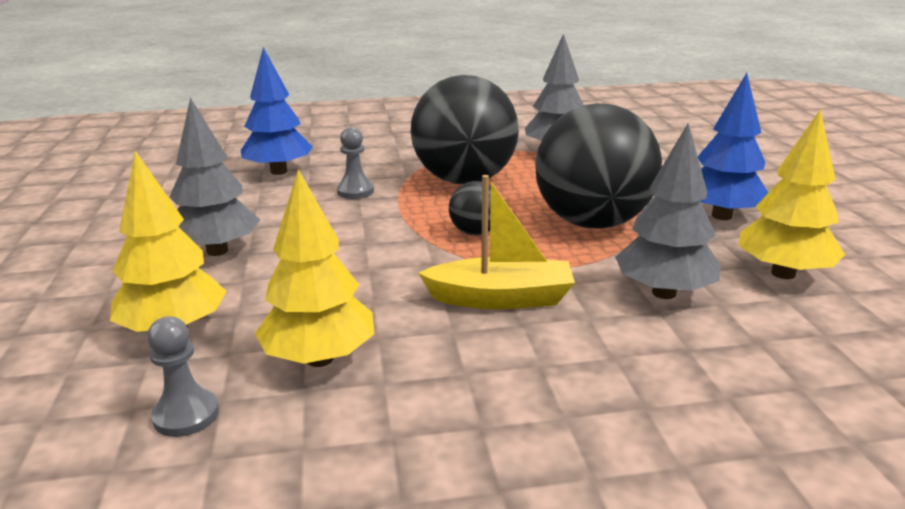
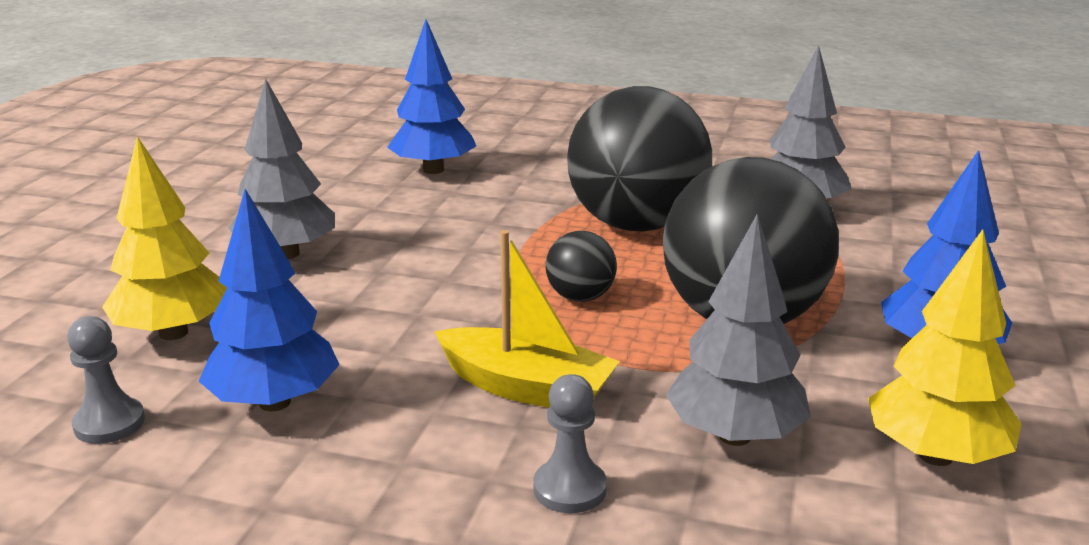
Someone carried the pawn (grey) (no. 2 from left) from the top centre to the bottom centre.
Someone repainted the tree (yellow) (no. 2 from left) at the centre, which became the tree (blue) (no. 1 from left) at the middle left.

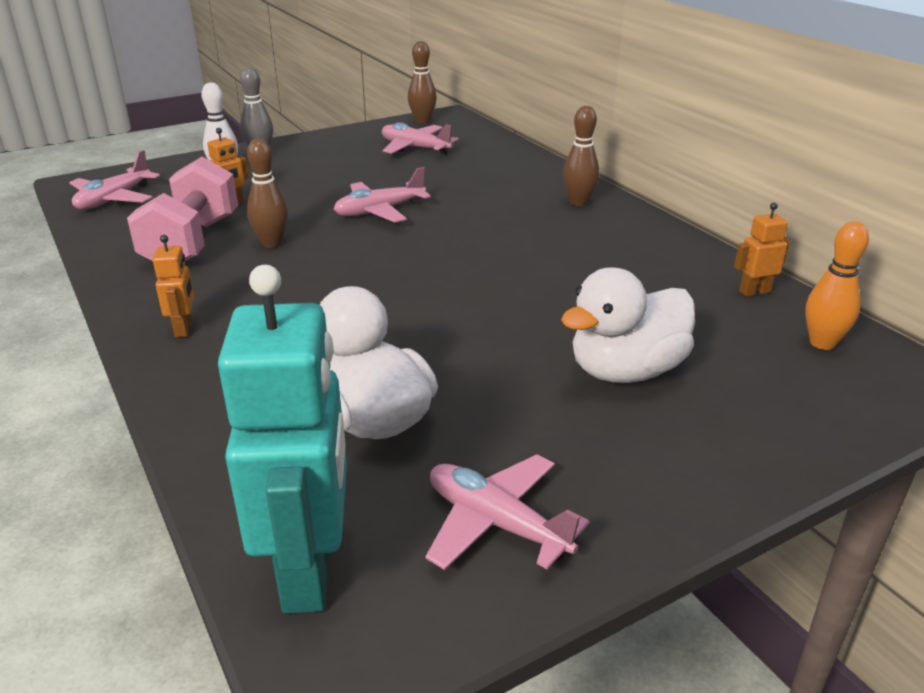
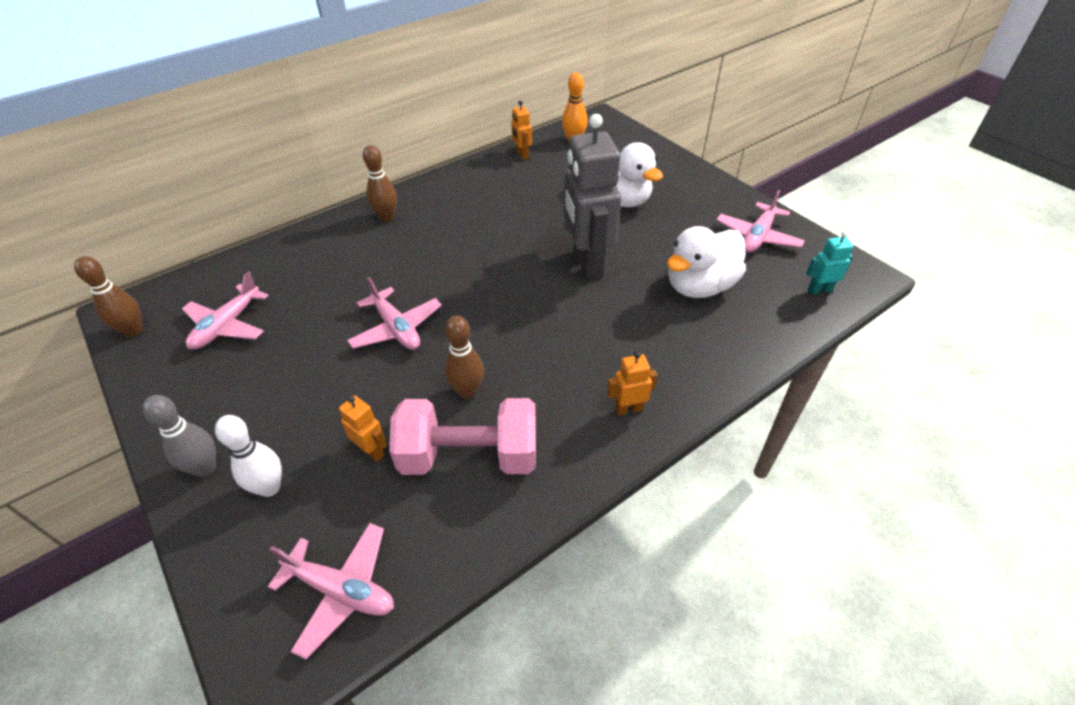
Someone scaled the robot (turquoise) at the middle left by 0.44.
Someone put down the robot (grey) at the top centre.

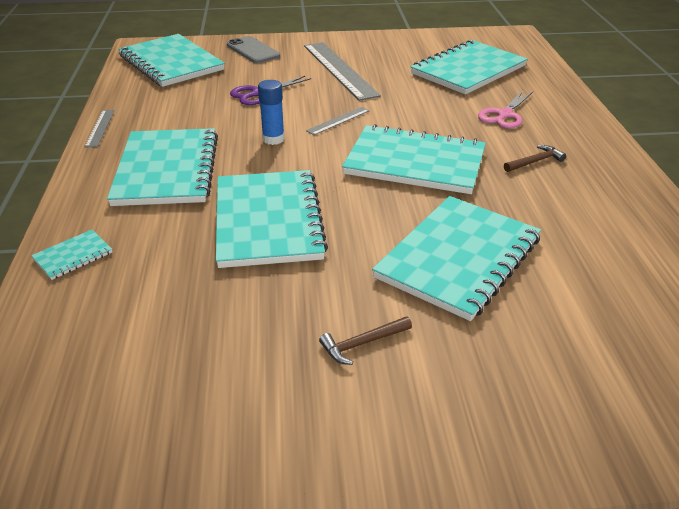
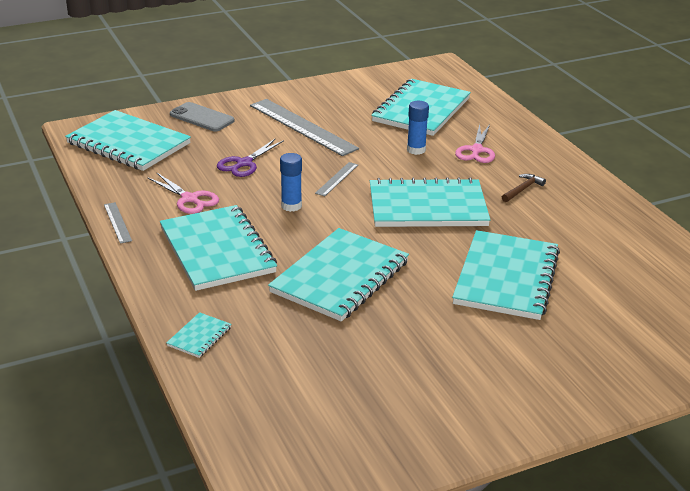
Someone rotated the notebook (turquoise) (no. 4 from left) at the centre by 60 degrees clockwise.
Someone took away the hammer (brown) (no. 1 from left) at the bottom centre.
Someone put down the glue stick (blue) (no. 2 from left) at the top centre.
Someone put down the scissors (pink) (no. 1 from left) at the middle left.

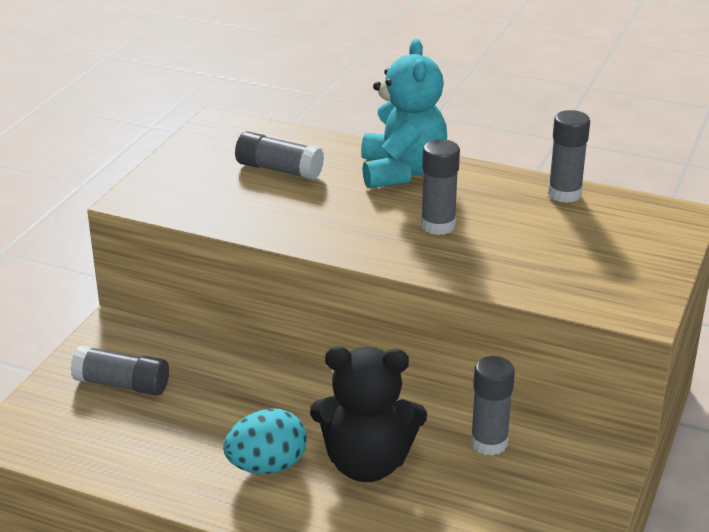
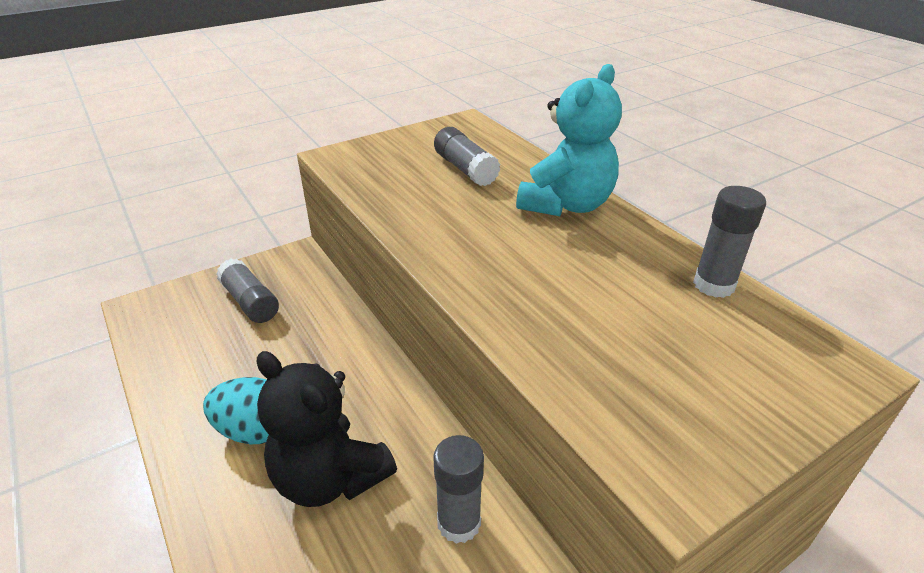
Someone took away the glue stick (grey) (no. 3 from left) at the centre.

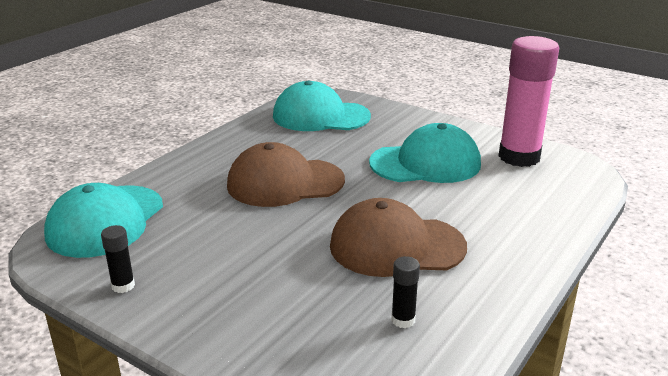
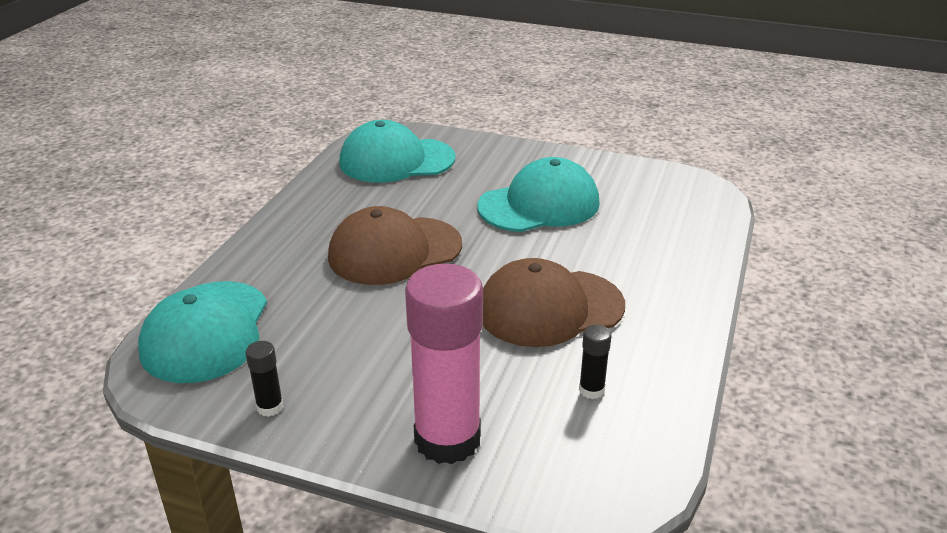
Someone carried the glue stick (pink) from the top right to the bottom centre.

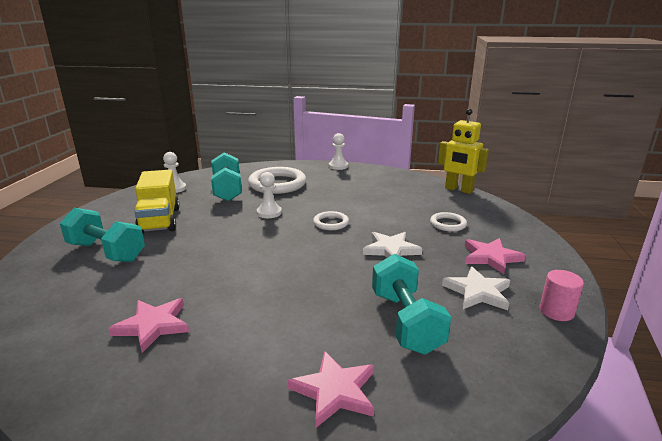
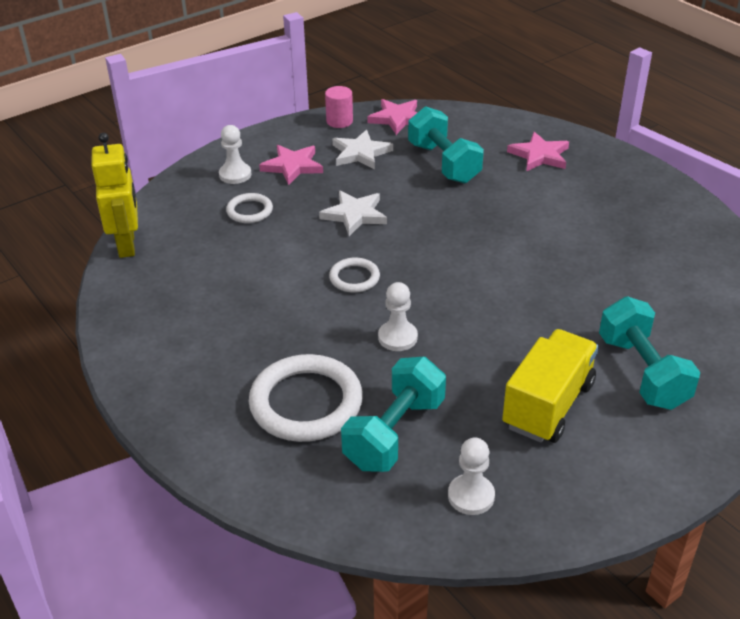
Someone carried the pawn (white) (no. 3 from left in the first image) from the centre to the top left.
Someone rotated the dumbbell (turquoise) (no. 3 from left in the first image) at the bottom centre by 60 degrees counterclockwise.
Someone carried the star (pink) (no. 1 from left in the first image) from the bottom left to the top centre.

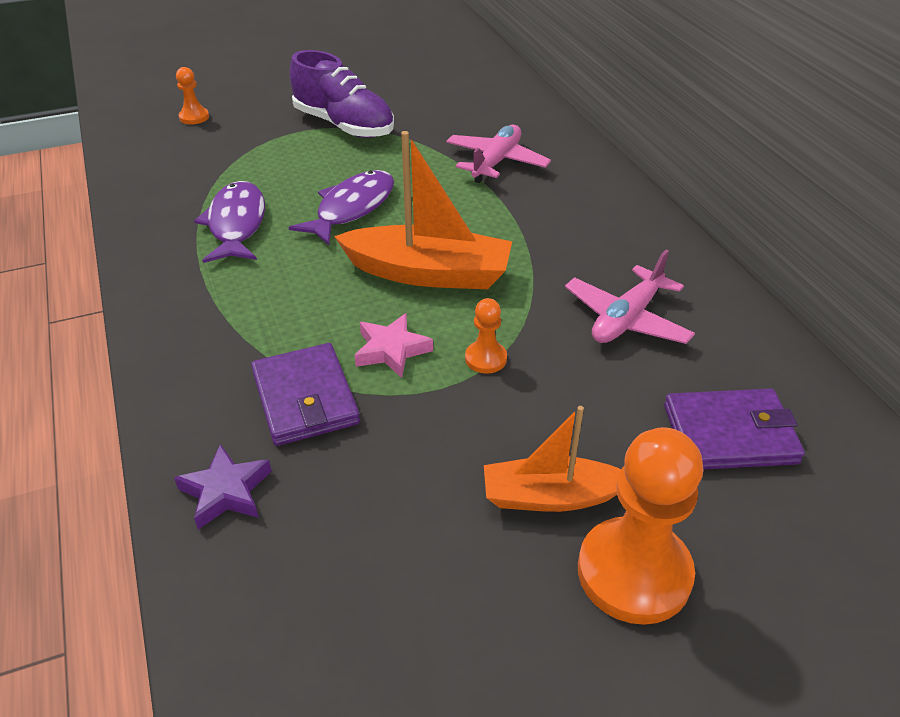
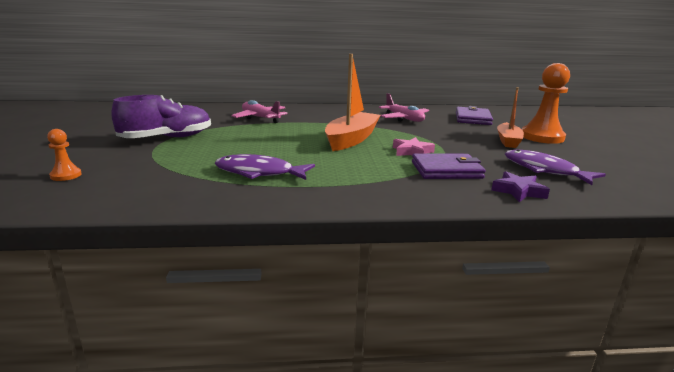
Someone carried the fish (purple) (no. 2 from left) from the top centre to the middle right.
Someone took away the pawn (orange) (no. 2 from left) at the centre.

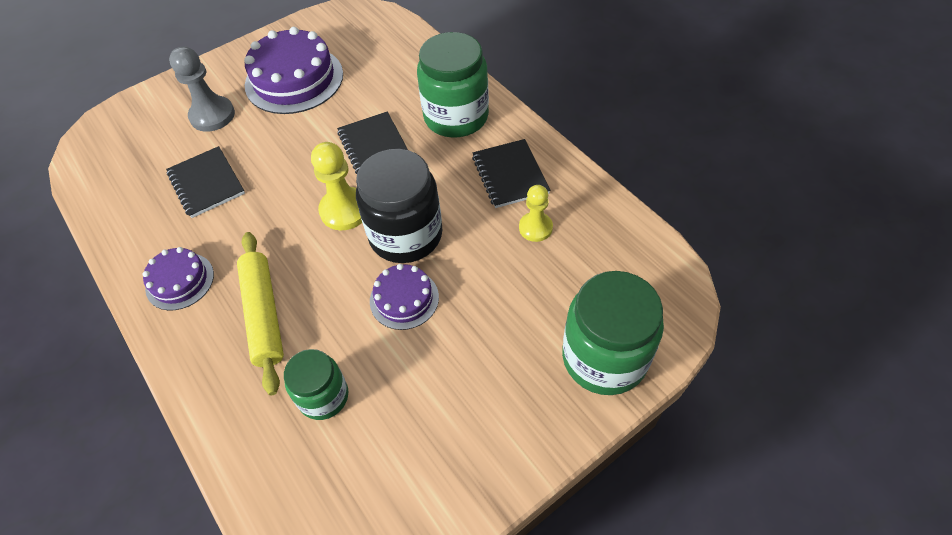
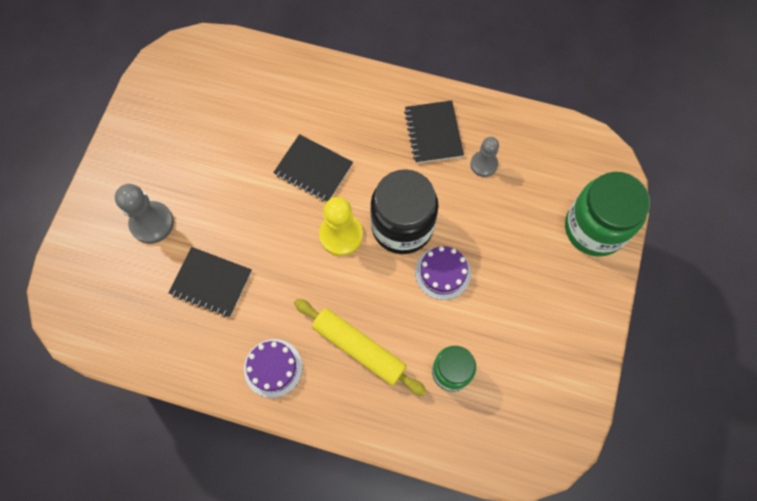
Someone took away the cake (purple) (no. 2 from left) at the top left.
Someone took away the jar (green) (no. 2 from left) at the top centre.
Someone rotated the notebook (black) (no. 3 from left) at the top centre by 45 degrees clockwise.
Someone repainted the pawn (yellow) (no. 2 from left) at the centre, which became the pawn (grey) (no. 2 from left) at the top centre.

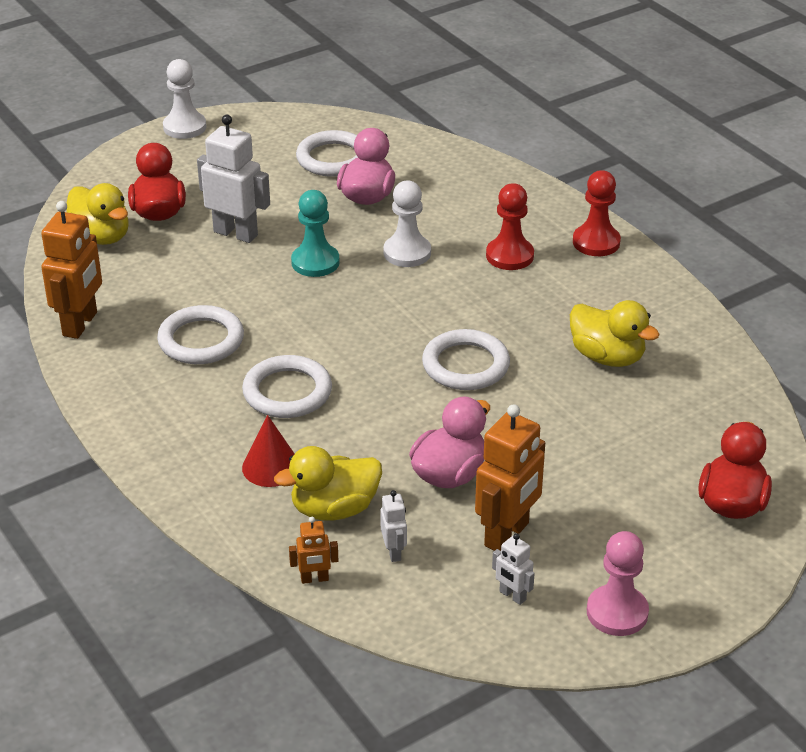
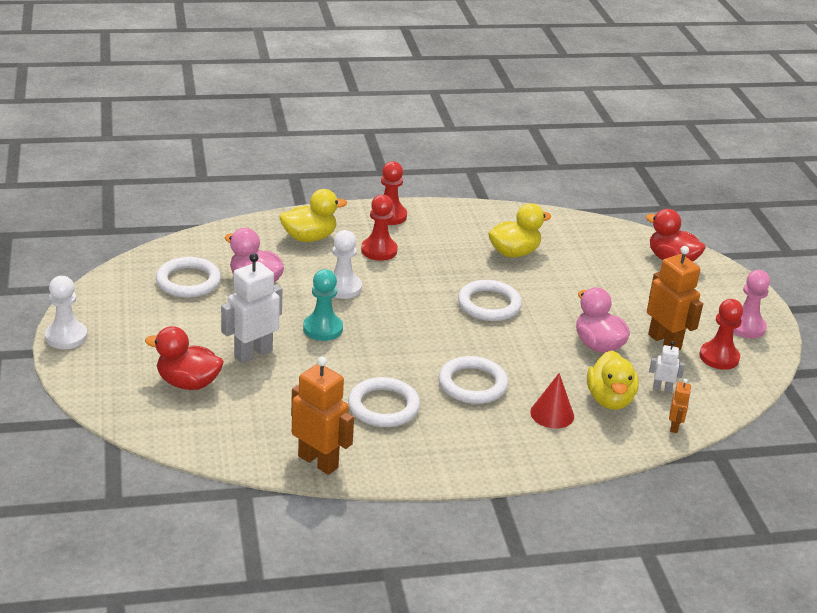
Someone carried the duck (yellow) (no. 1 from left) from the top left to the centre.
Someone swapped the robot (white) (no. 3 from left) at the bottom centre for the pawn (red) (no. 3 from left) at the middle right.

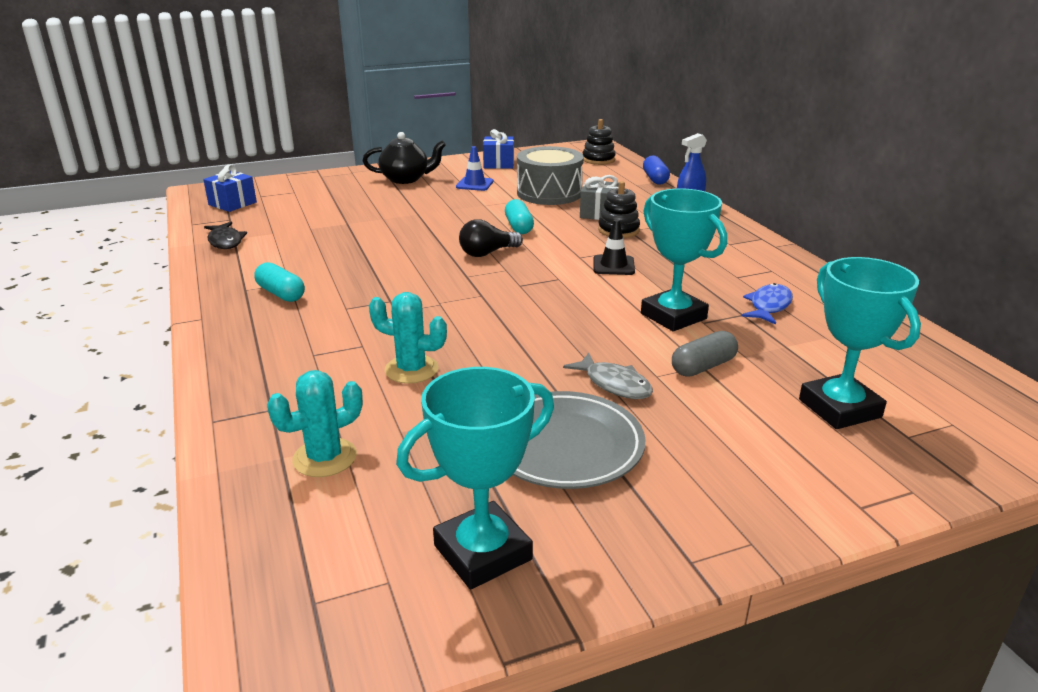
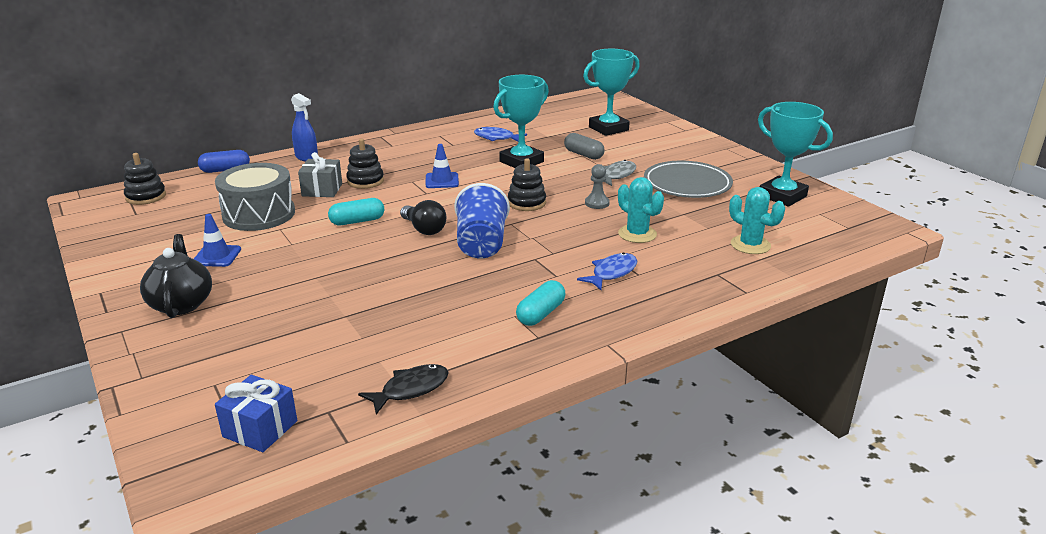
Someone took away the gift (blue) (no. 2 from left) at the top centre.
Someone repainted the traffic cone (black) at the centre, which became the traffic cone (blue) (no. 2 from left) at the top centre.
Someone rotated the cactus (turquoise) (no. 2 from left in the first image) at the centre by 45 degrees counterclockwise.
Someone put down the stacking toy (black) (no. 3 from left) at the centre.
Someone put down the pawn (grey) at the centre.
Someone put down the cup (blue) at the centre.
Someone put down the fish (blue) (no. 2 from left) at the centre.

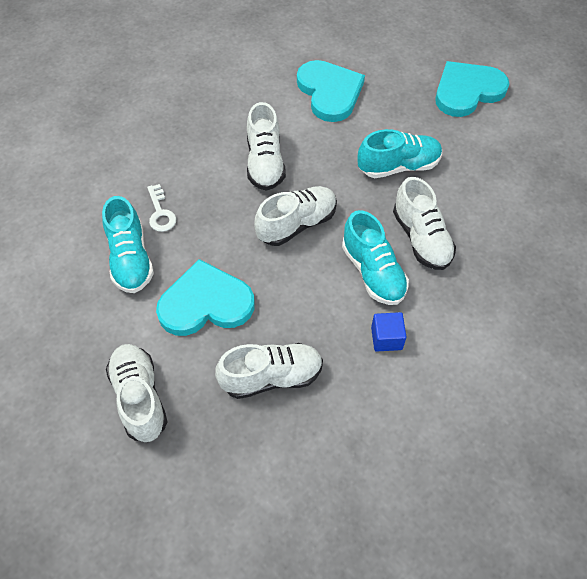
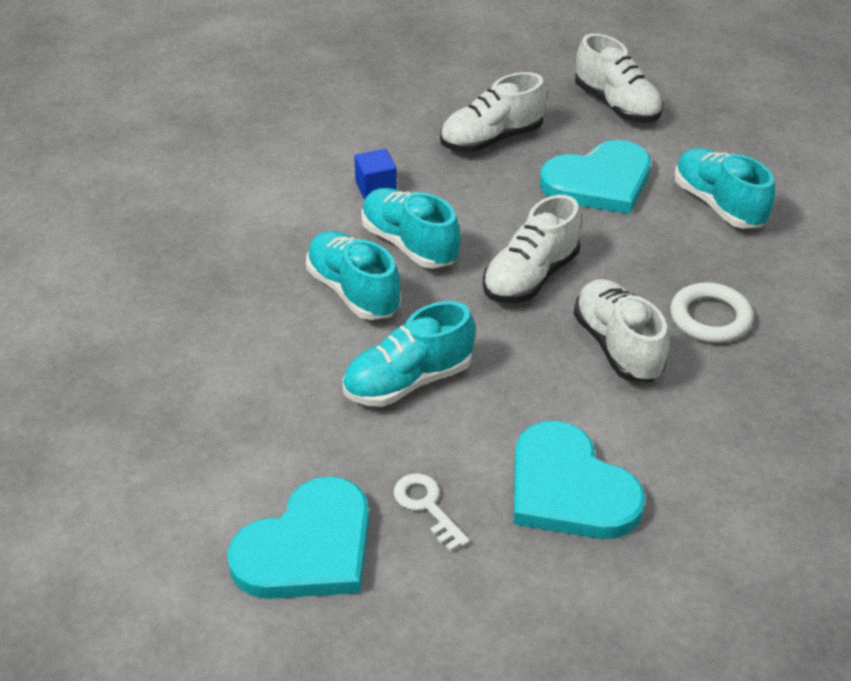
Someone repainted the shoe (white) (no. 5 from left) at the middle right, which became the shoe (turquoise) (no. 1 from left) at the centre.
Someone carried the key (white) from the middle left to the bottom centre.
Someone put down the ring (white) at the middle right.

